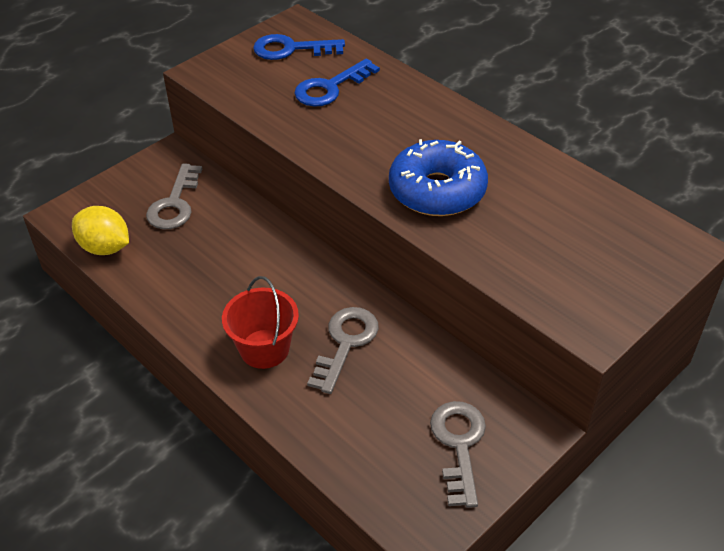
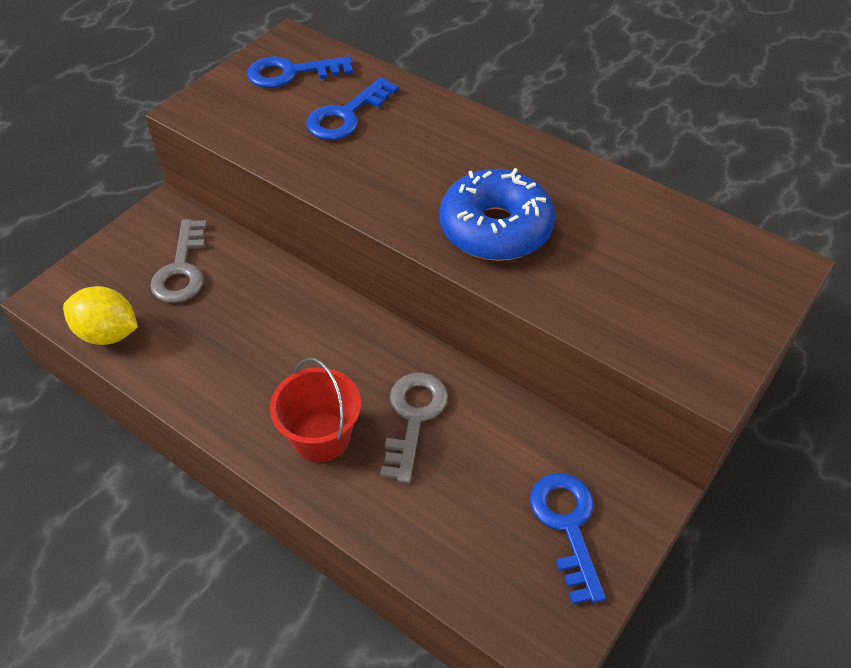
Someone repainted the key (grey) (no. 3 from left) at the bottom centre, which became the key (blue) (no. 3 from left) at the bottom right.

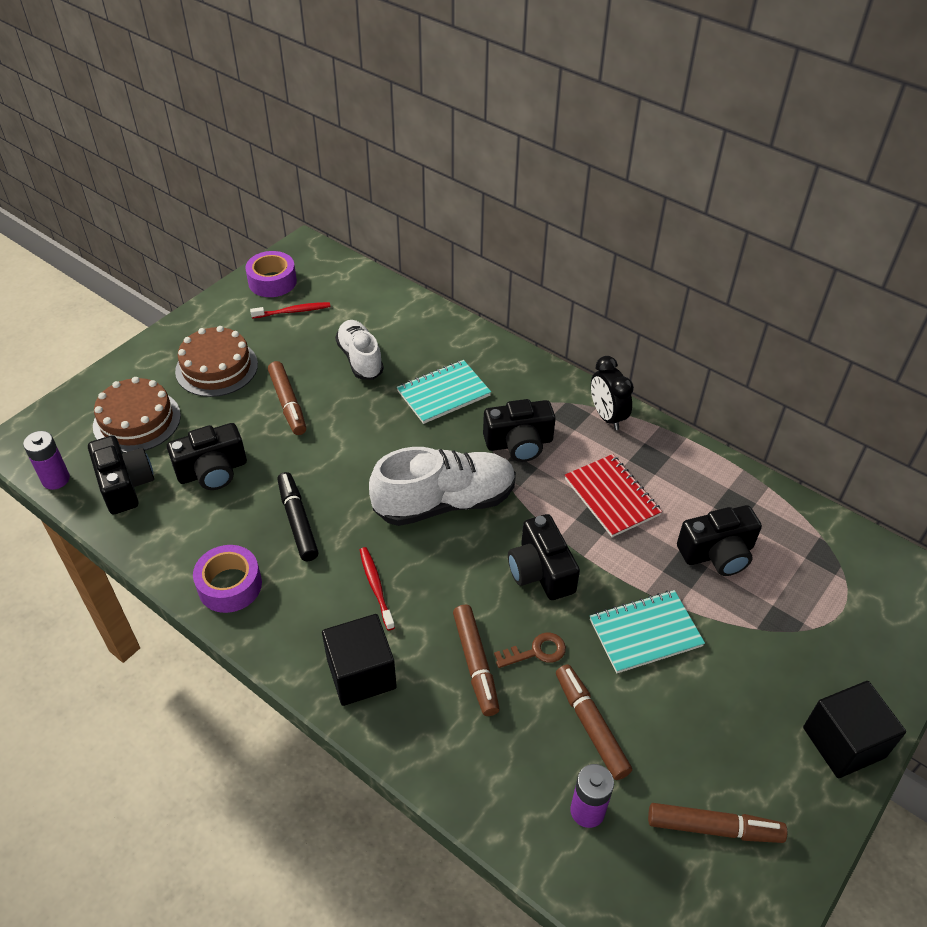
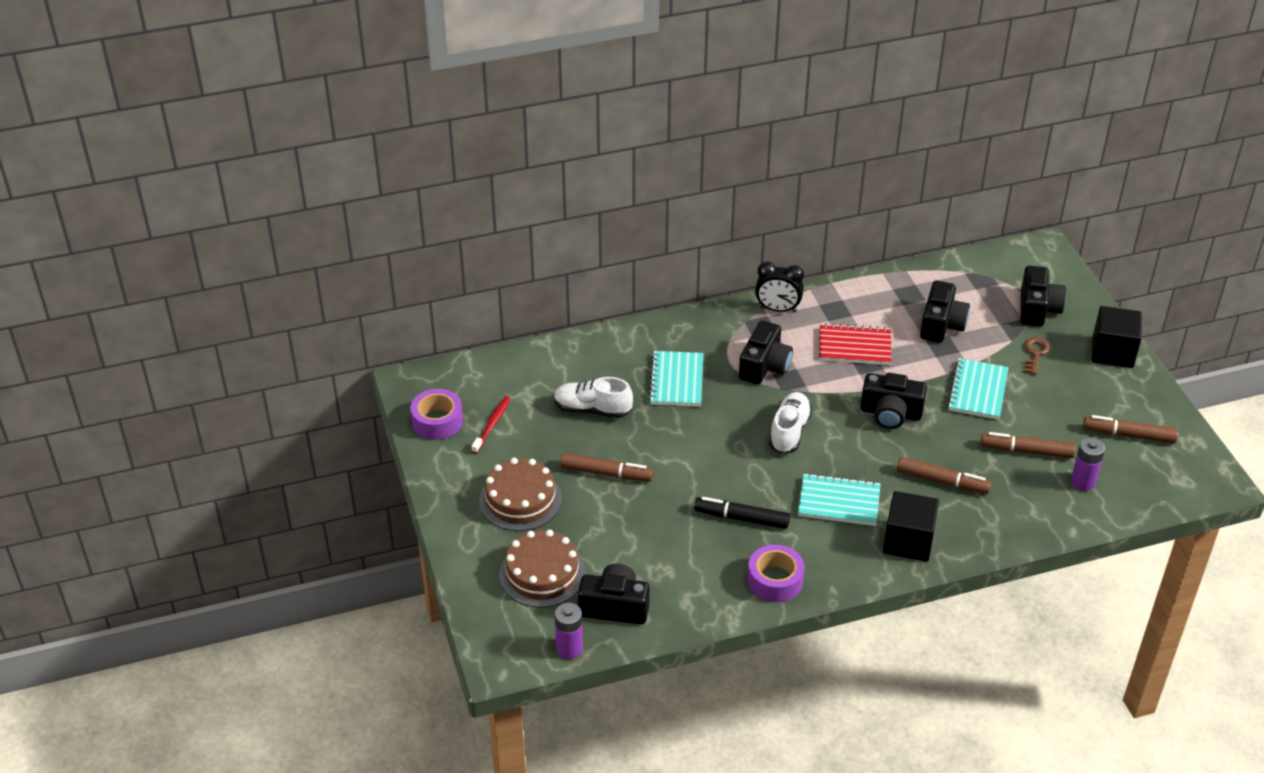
Someone carried the camera (black) (no. 2 from left in the first image) from the middle left to the middle right.
Someone scaled the shoe (white) (no. 2 from left) at the centre by 0.64.
Someone swapped the toothbrush (red) (no. 2 from left) at the centre for the notebook (turquoise) (no. 2 from left) at the centre.
Someone carried the key (brown) from the bottom centre to the middle right.
Someone rotated the marker (brown) (no. 4 from left) at the bottom right by 120 degrees counterclockwise.

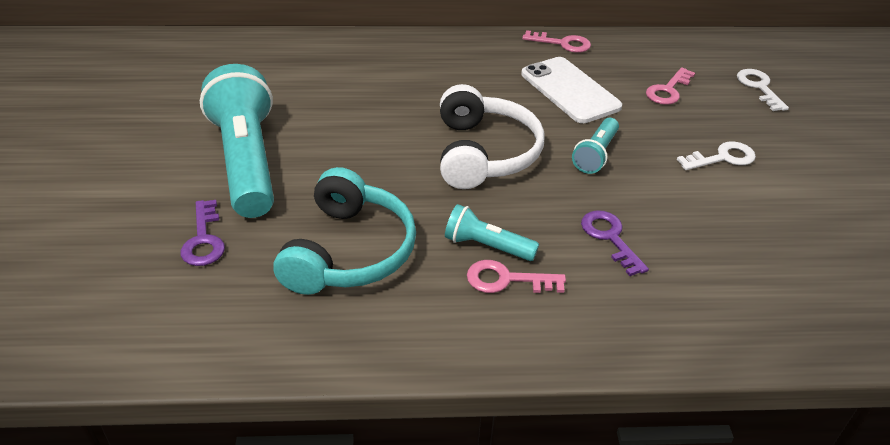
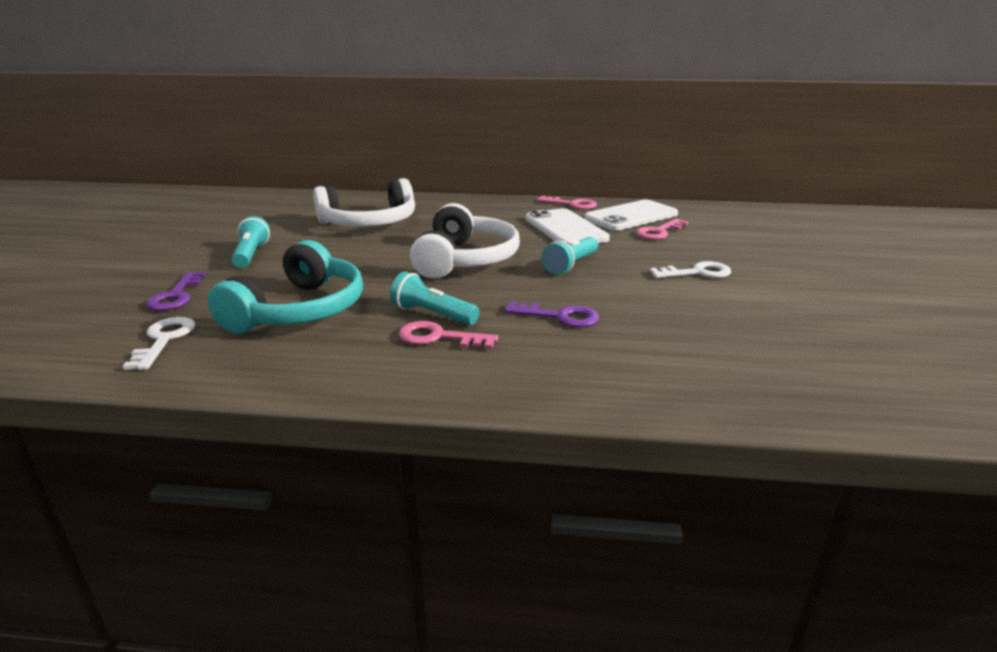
Someone scaled the flashlight (turquoise) (no. 1 from left) at the top left by 0.48.
Someone carried the key (white) (no. 2 from left in the first image) from the top right to the middle left.
Someone rotated the key (purple) (no. 2 from left) at the middle right by 120 degrees clockwise.
Someone put down the headphones (white) (no. 1 from left) at the top centre.
Someone put down the phone (white) (no. 2 from left) at the top centre.

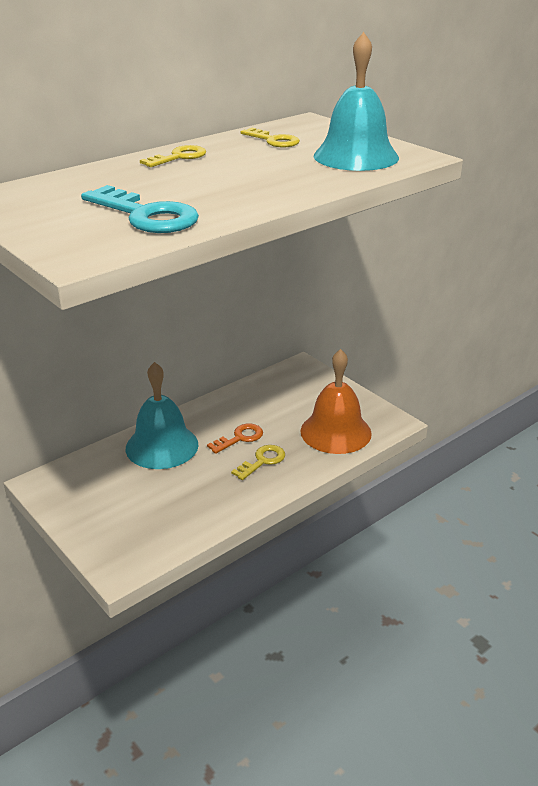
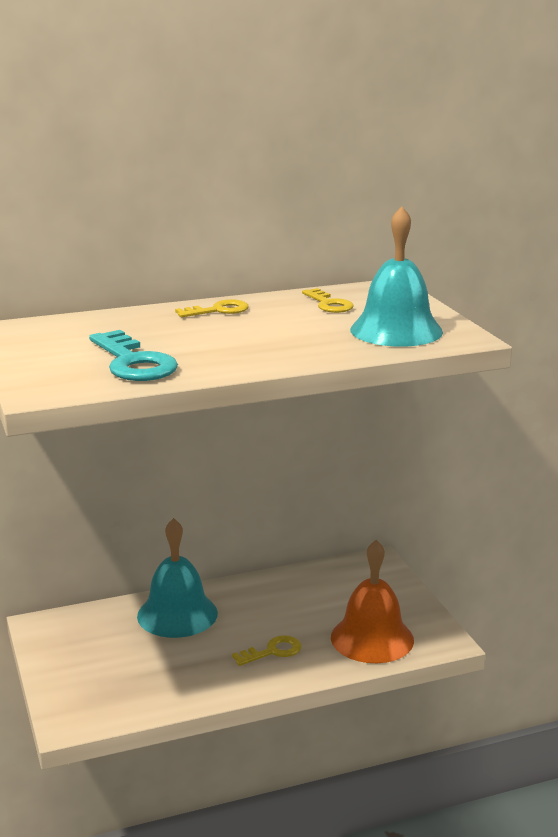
Someone took away the key (orange) at the centre.

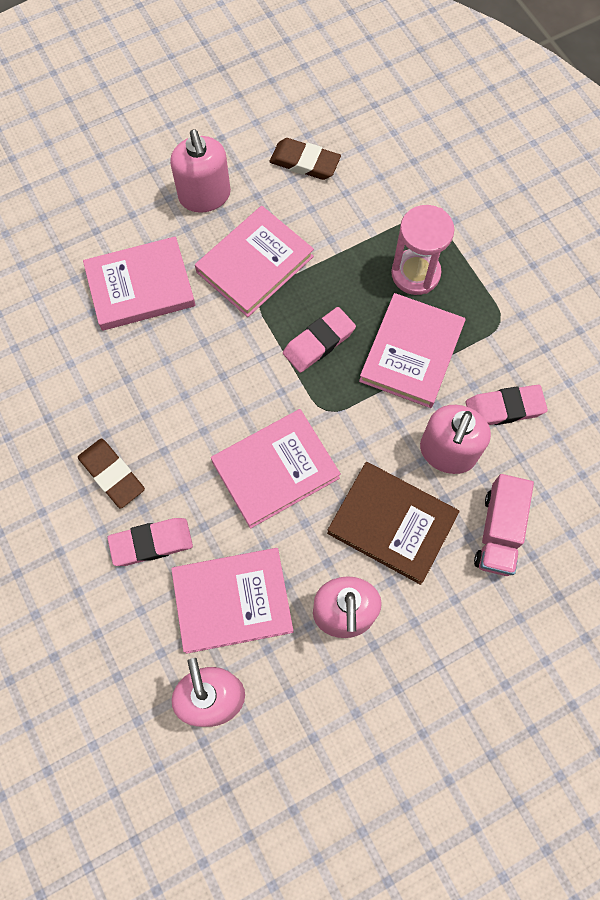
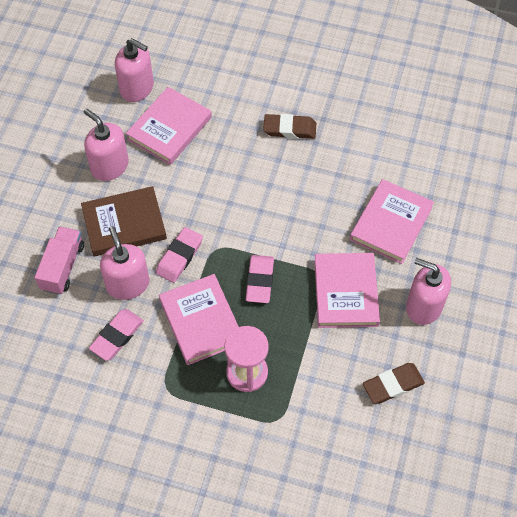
Someone took away the book (pink) (no. 4 from left) at the centre.
Someone rotated the truck (pink) at the middle right by 45 degrees clockwise.
Someone carried the eraser (pink) (no. 1 from left in the first image) from the middle left to the centre.

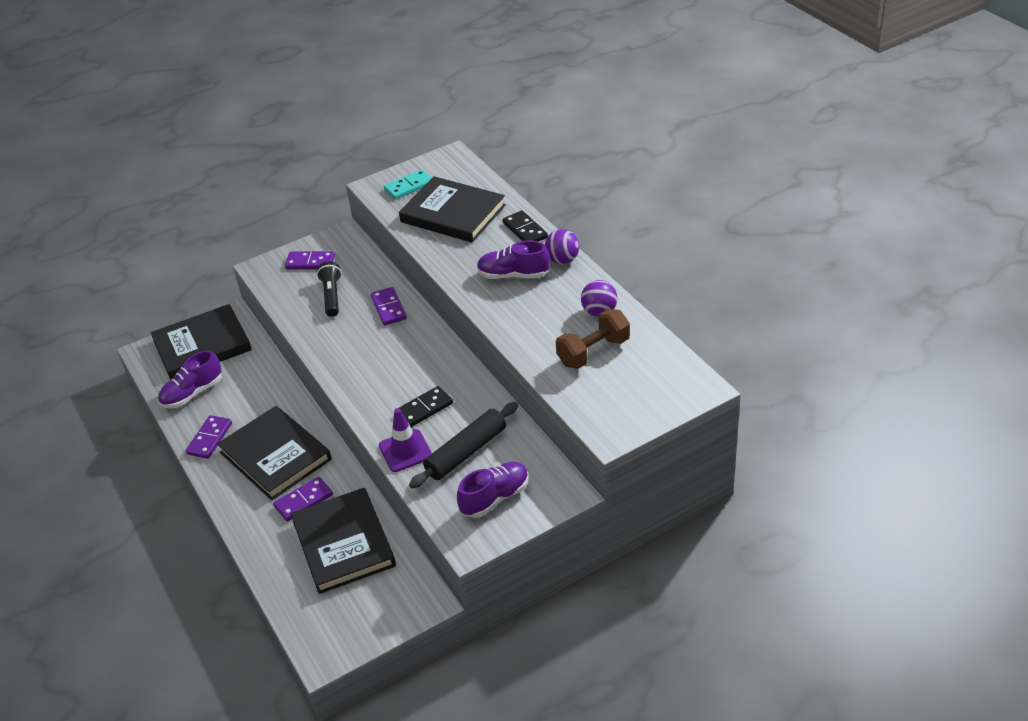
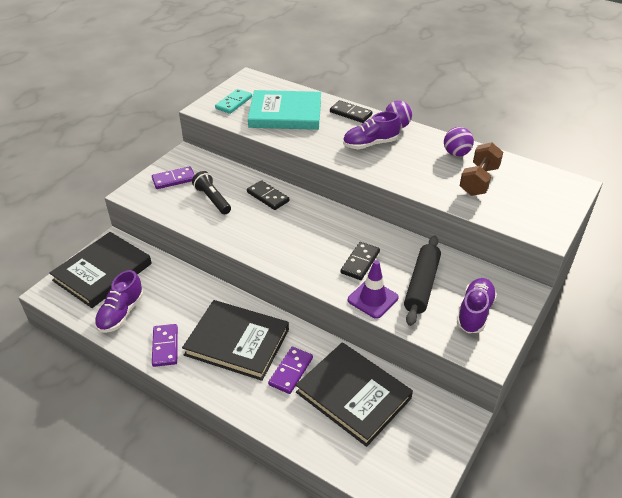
Someone repainted the book (black) (no. 4 from left) at the top centre, which became the book (turquoise) at the top centre.
Someone repainted the domino (purple) (no. 4 from left) at the centre, which became the domino (black) (no. 1 from left) at the centre.

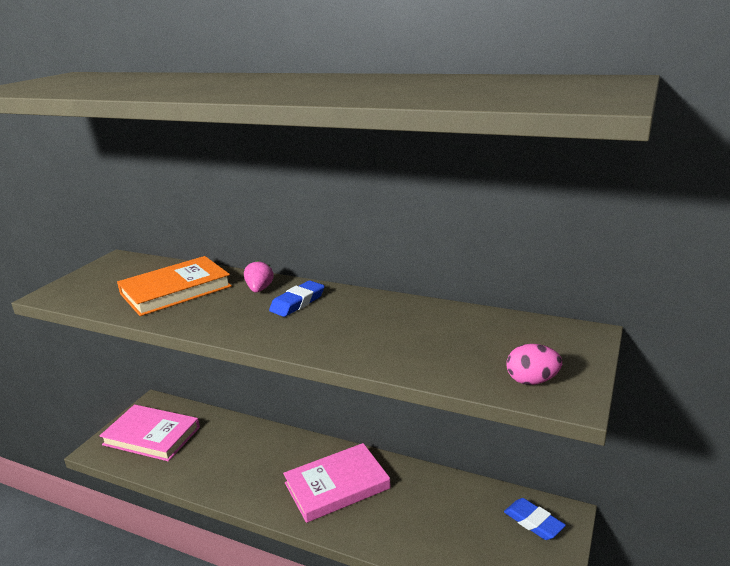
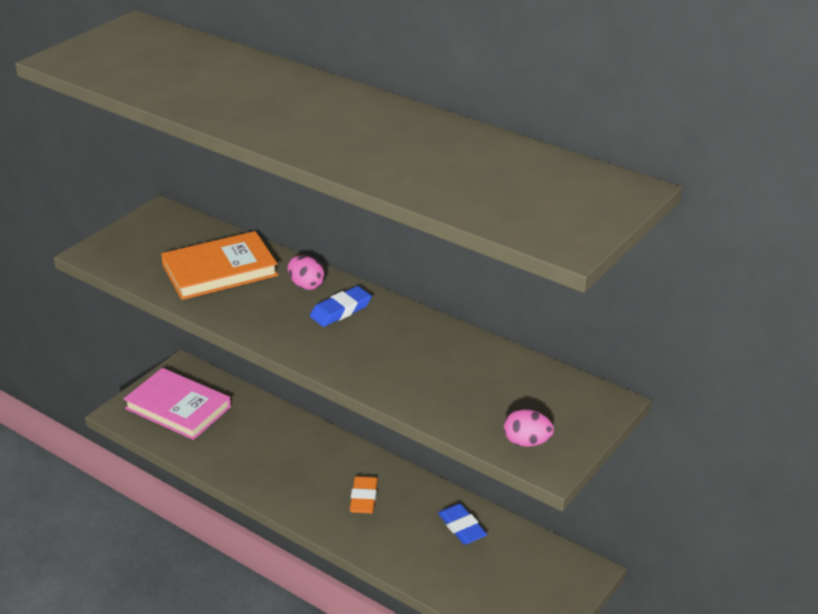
Someone swapped the strawberry (pink) at the centre for the egg (pink) (no. 1 from left) at the centre.
Someone swapped the book (pink) (no. 2 from left) at the bottom centre for the eraser (orange) at the bottom centre.
Someone carried the eraser (blue) (no. 2 from left) from the bottom right to the bottom centre.

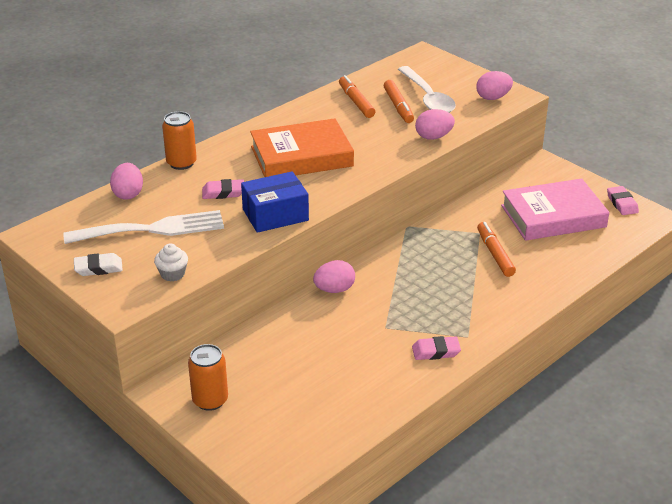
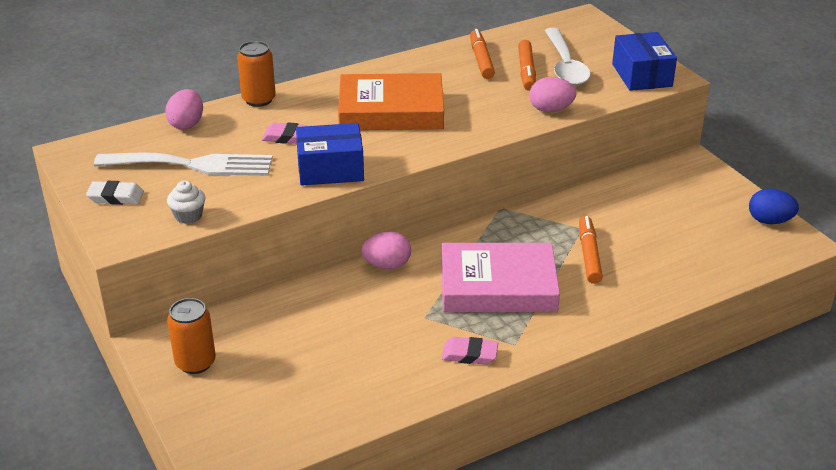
Someone swapped the egg (pink) (no. 4 from left) at the top right for the box (blue) (no. 2 from left) at the top right.
Someone carried the book (pink) from the middle right to the centre.
Someone swapped the eraser (pink) (no. 3 from left) at the middle right for the egg (blue) at the middle right.

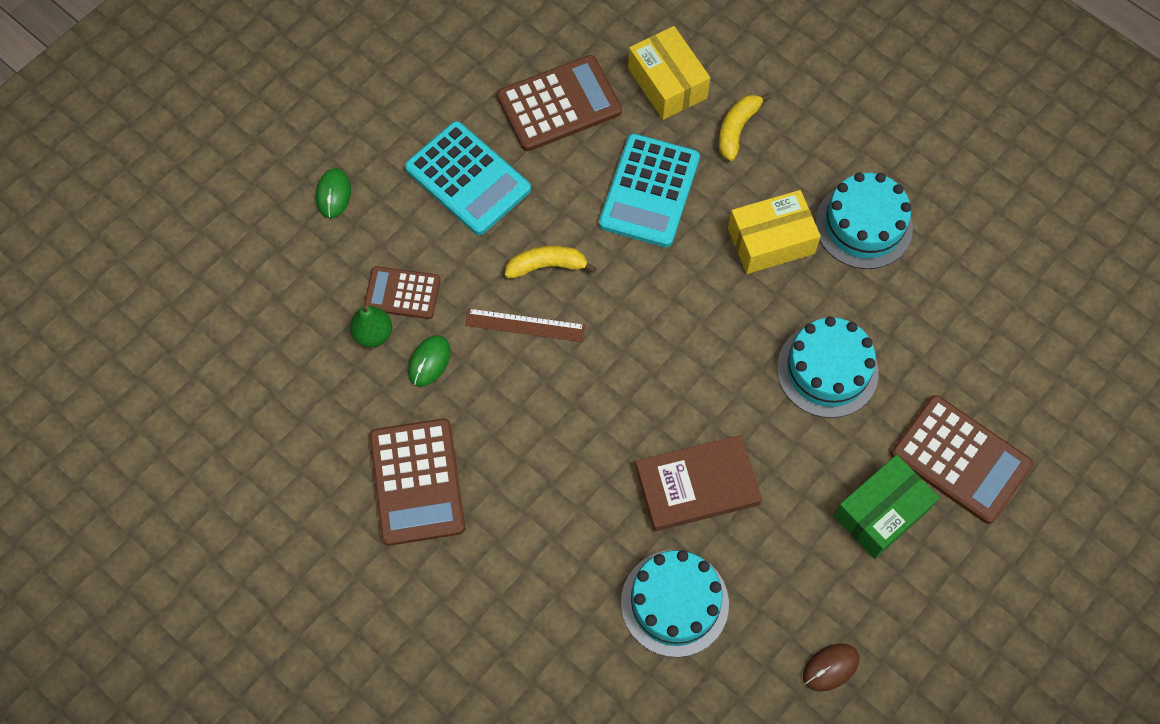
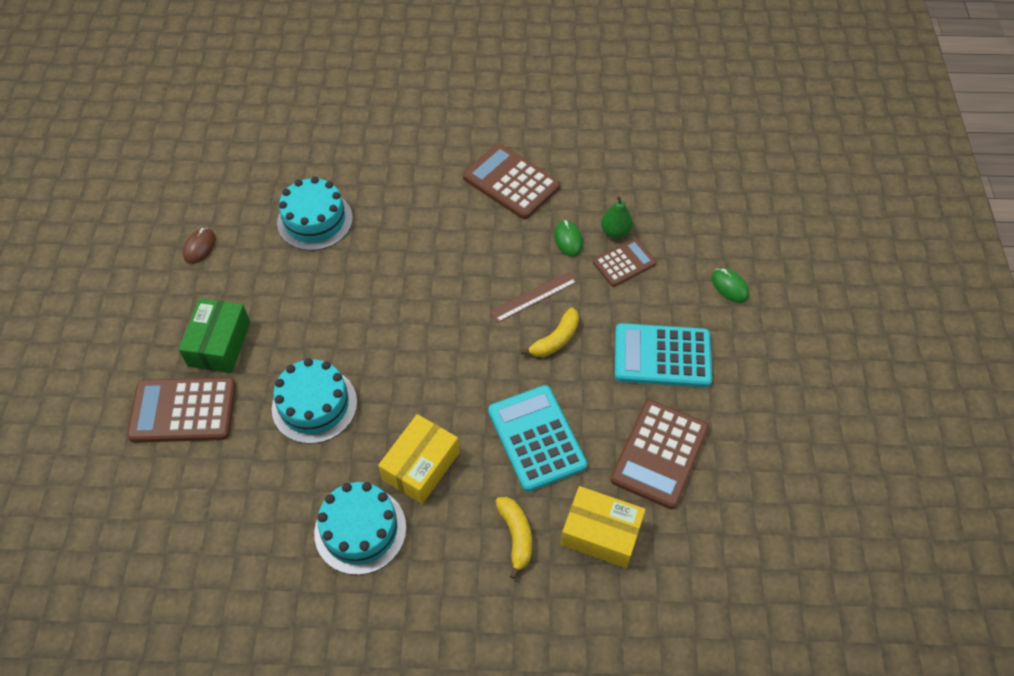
Someone took away the book (brown) at the bottom centre.

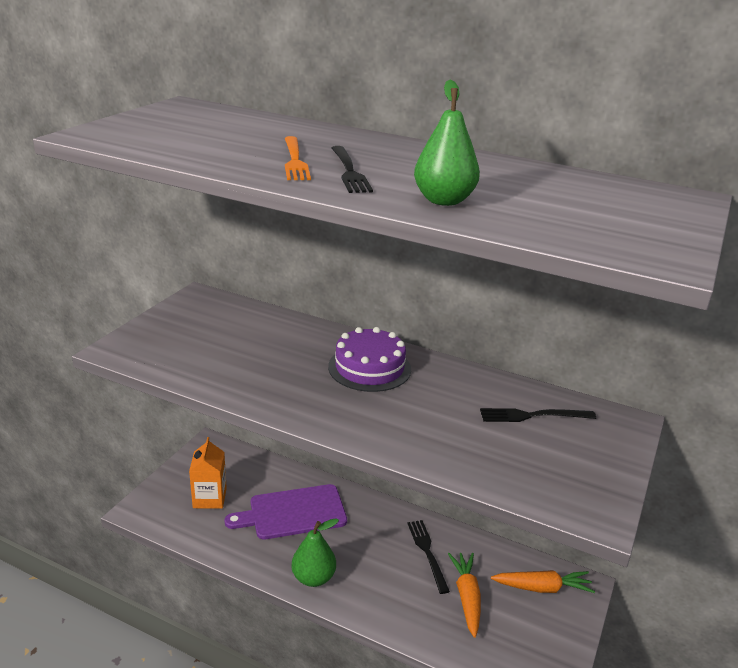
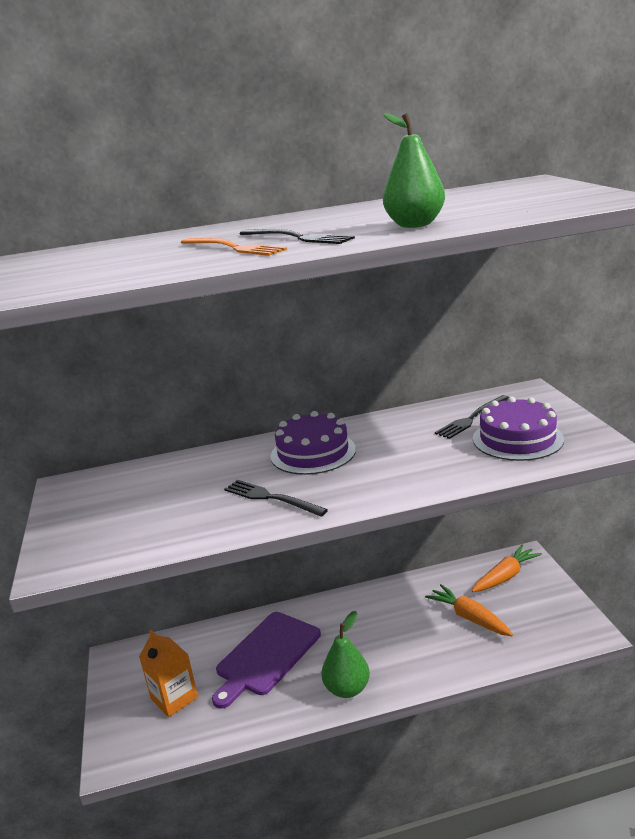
Someone carried the fork (black) (no. 2 from left in the first image) from the bottom centre to the centre.
Someone put down the cake (purple) (no. 2 from left) at the middle right.

